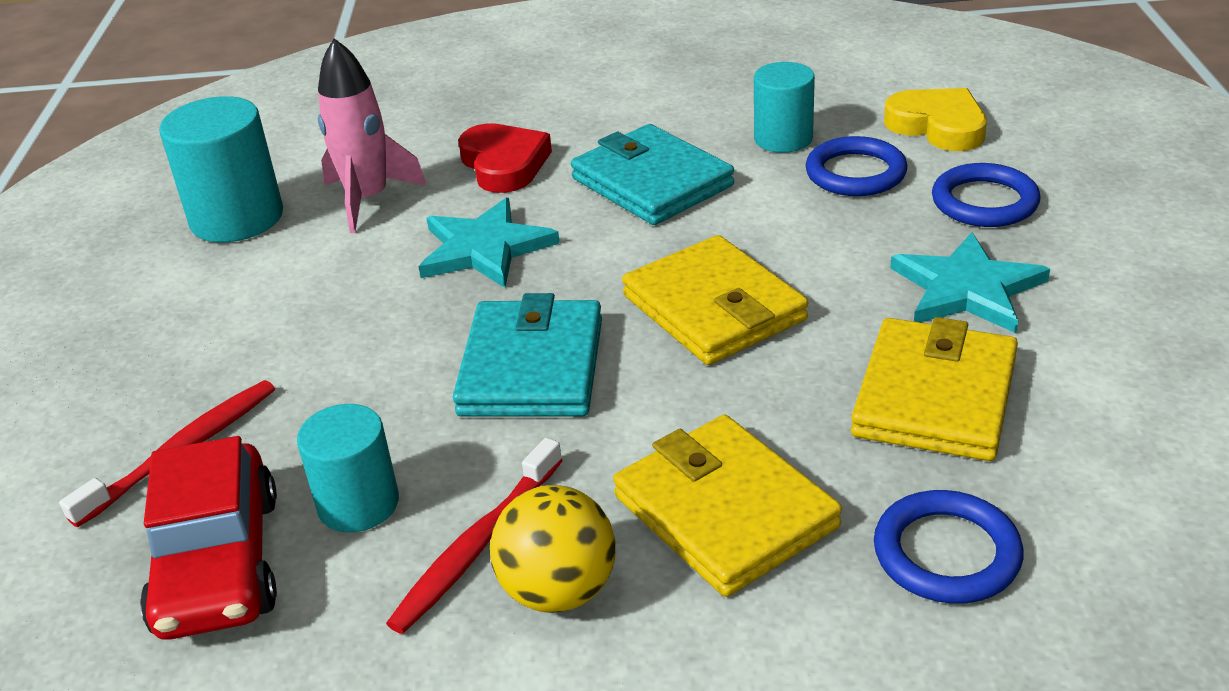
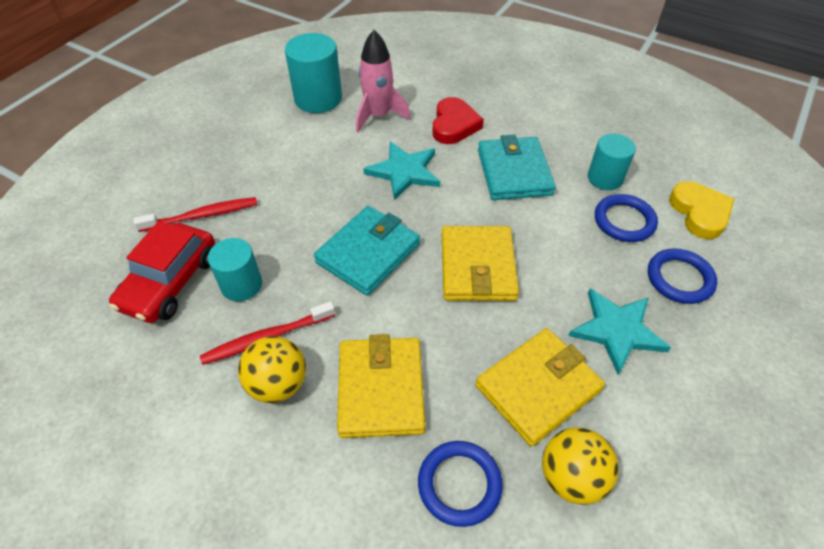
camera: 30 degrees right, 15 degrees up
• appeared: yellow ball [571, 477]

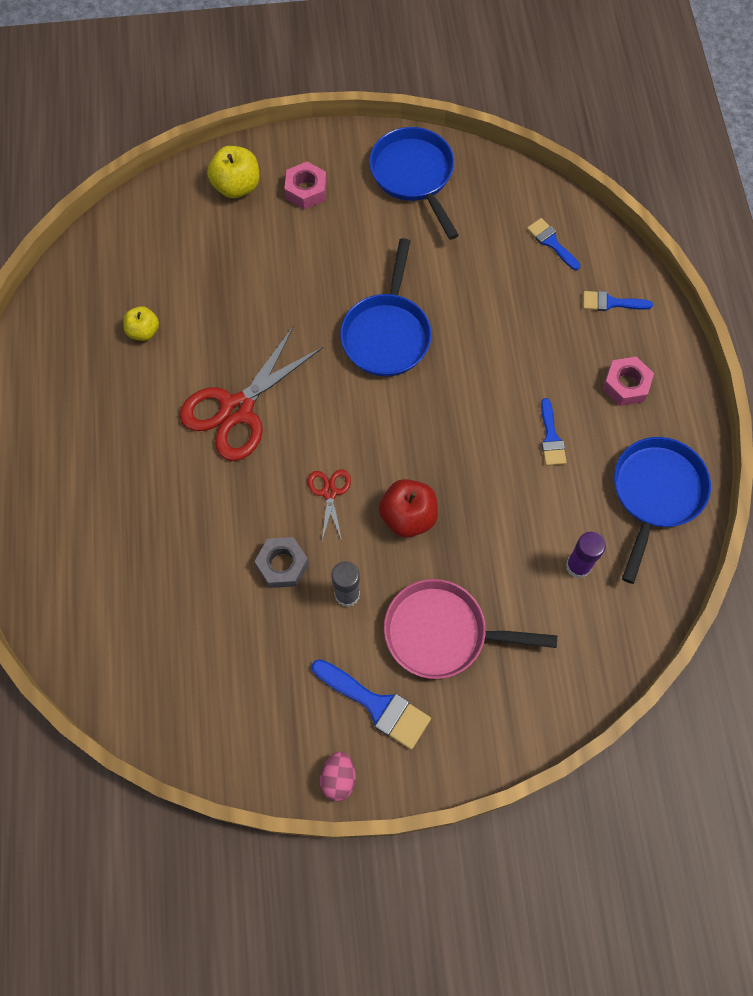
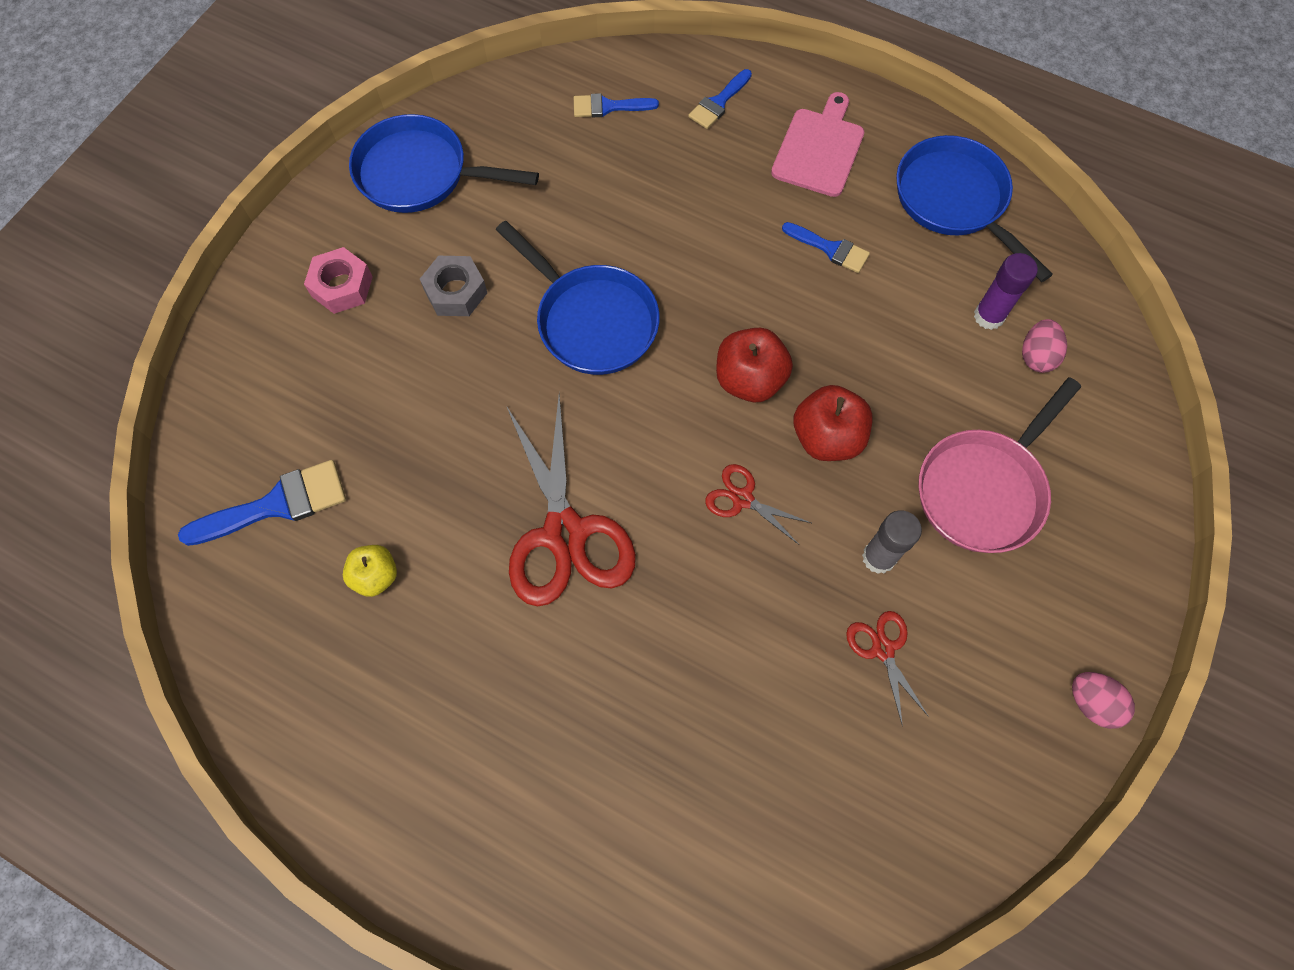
camera: 55 degrees left, 0 degrees up
• relocated: blue brush [376, 705] to [277, 504]
• relocated: grey nut [282, 565] to [455, 292]
• appeared: red apple [749, 380]
• exchanged: pink nut [626, 385] to pink cutting board [819, 149]
• appeared: red scissors [883, 649]
• appeared: pink egg [1036, 356]
• missing: yellow apple [237, 186]

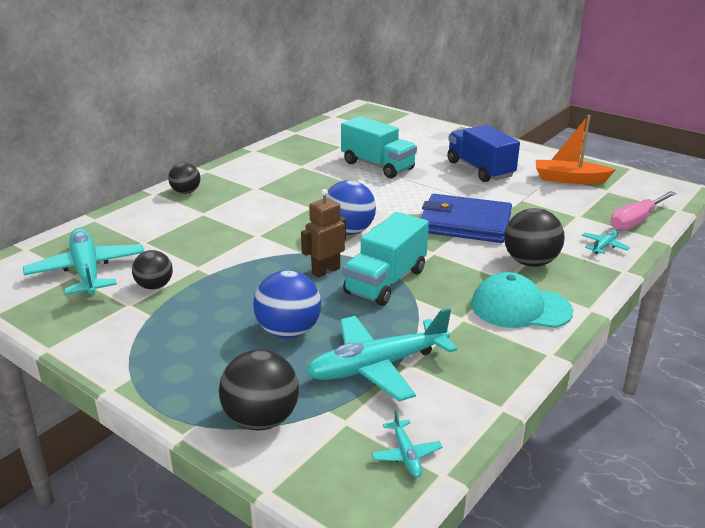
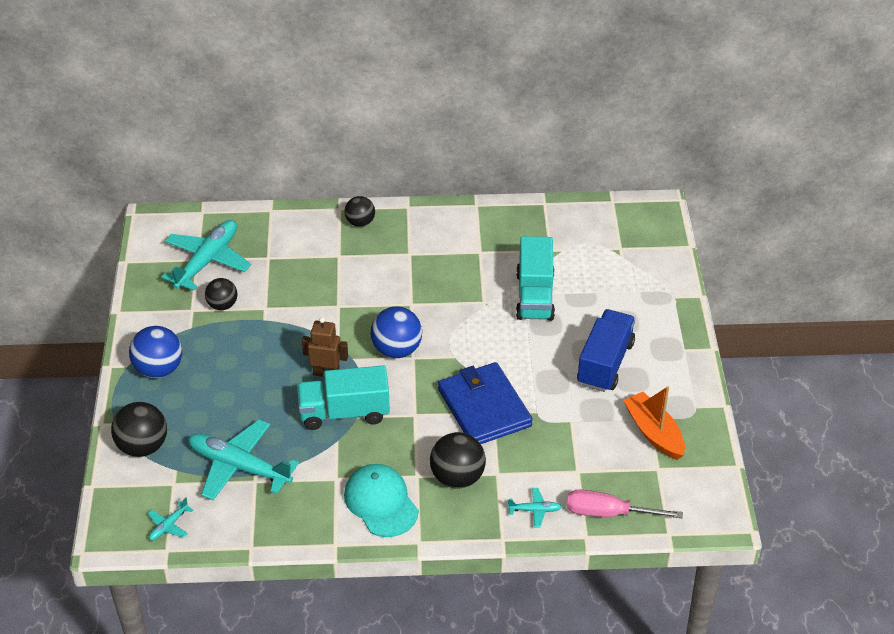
camera: 50 degrees right, 15 degrees up
• relocated: blue ball [288, 331] to [159, 369]

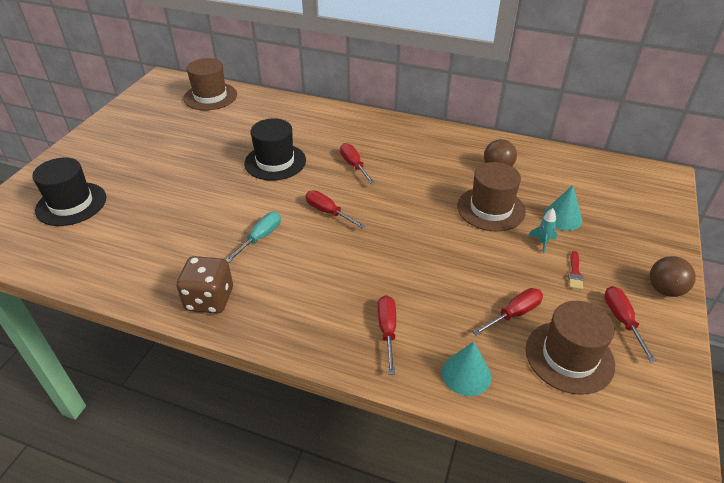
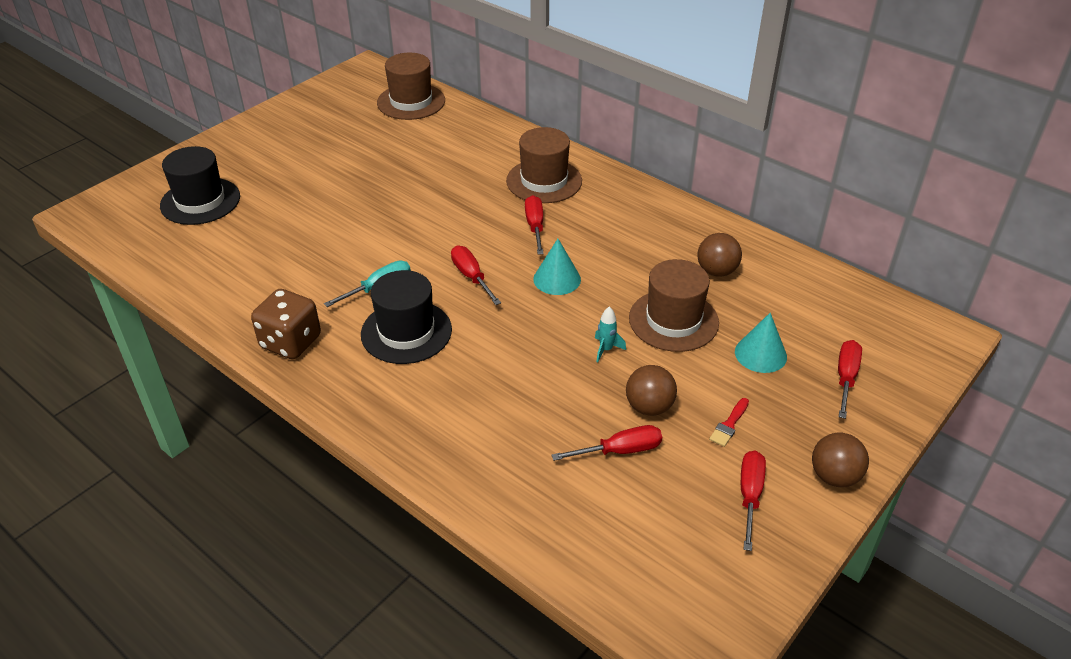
camera: 20 degrees right, 0 degrees up
• relocated: black hat [275, 162] to [406, 332]
• relocated: brown hat [569, 357] to [544, 181]
• relocated: turquoise cone [466, 374] to [557, 279]
• relocated: turquoise rocket [542, 242] to [606, 349]
• appeared: brown ball [649, 407]
• relocated: red screwdriver [387, 331] to [845, 378]

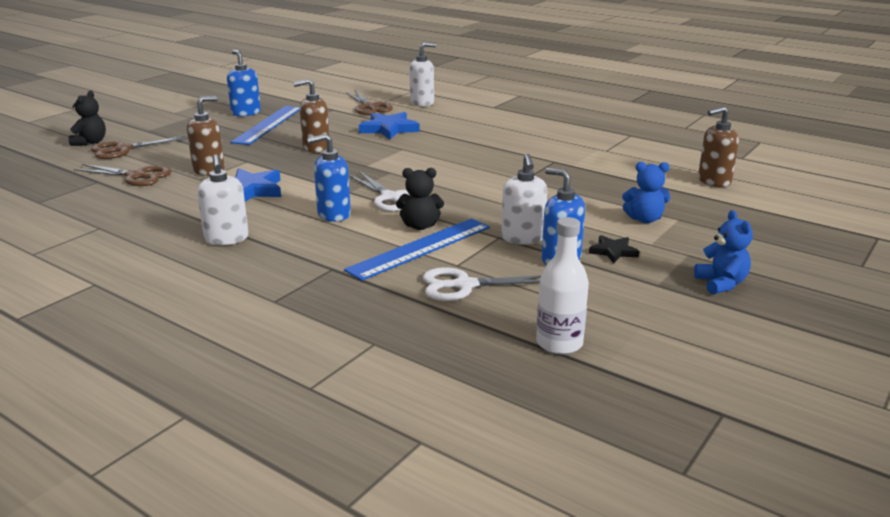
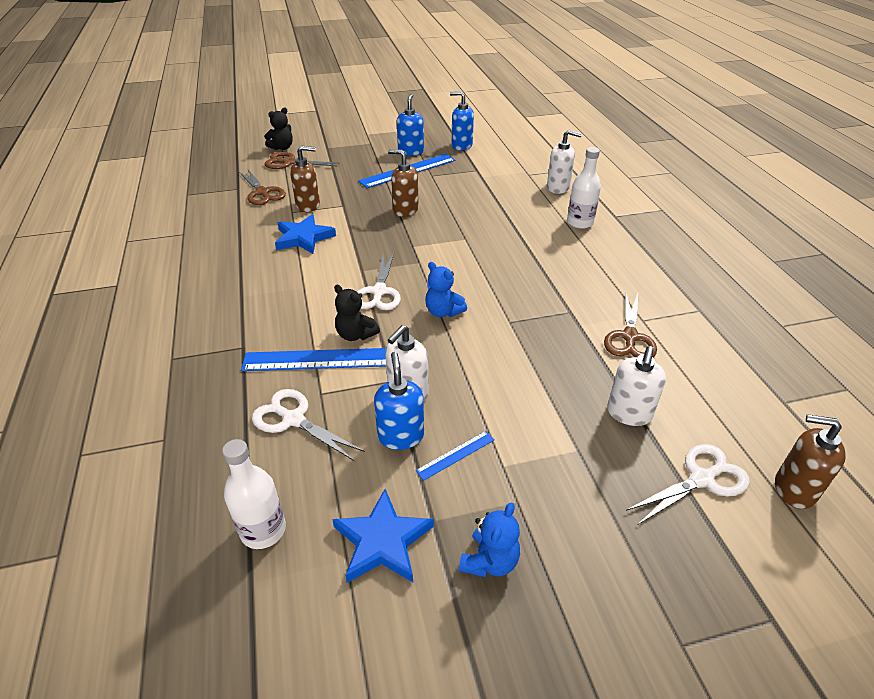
camera: 40 degrees right, 15 degrees up
• relocated: blue star [389, 129] to [382, 541]
• exchanged: black star [613, 251] to blue ruler [455, 455]
• relocated: blue teddy bear [644, 219] to [443, 311]
• relocated: blue soap dispenser [333, 214] to [461, 146]
• appeared: white bottle [580, 222]
• relocated: brown scissors [369, 107] to [630, 337]
• relocated: white soap dispenser [226, 239] to [629, 413]
• appeared: white scissors [701, 479]
• relocated: brown soap dispenser [713, 181] to [794, 489]

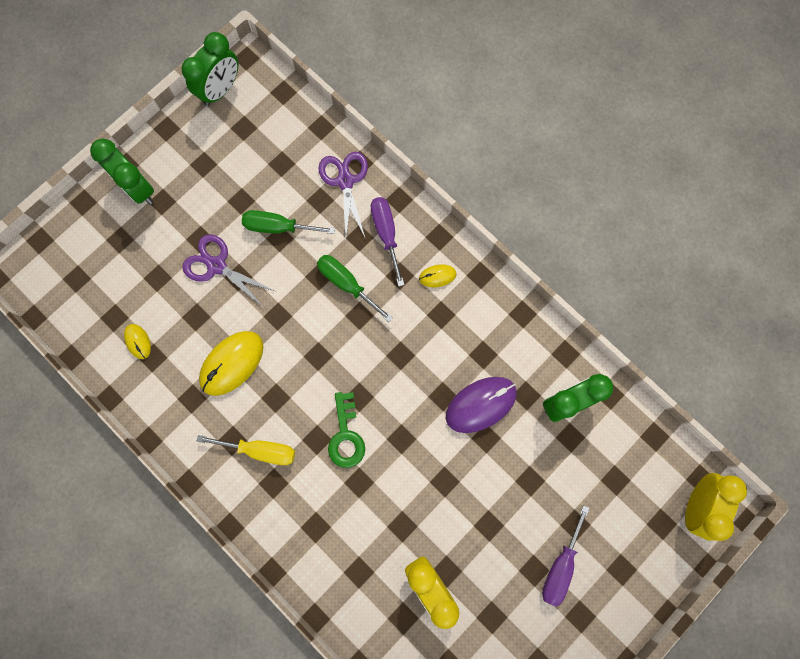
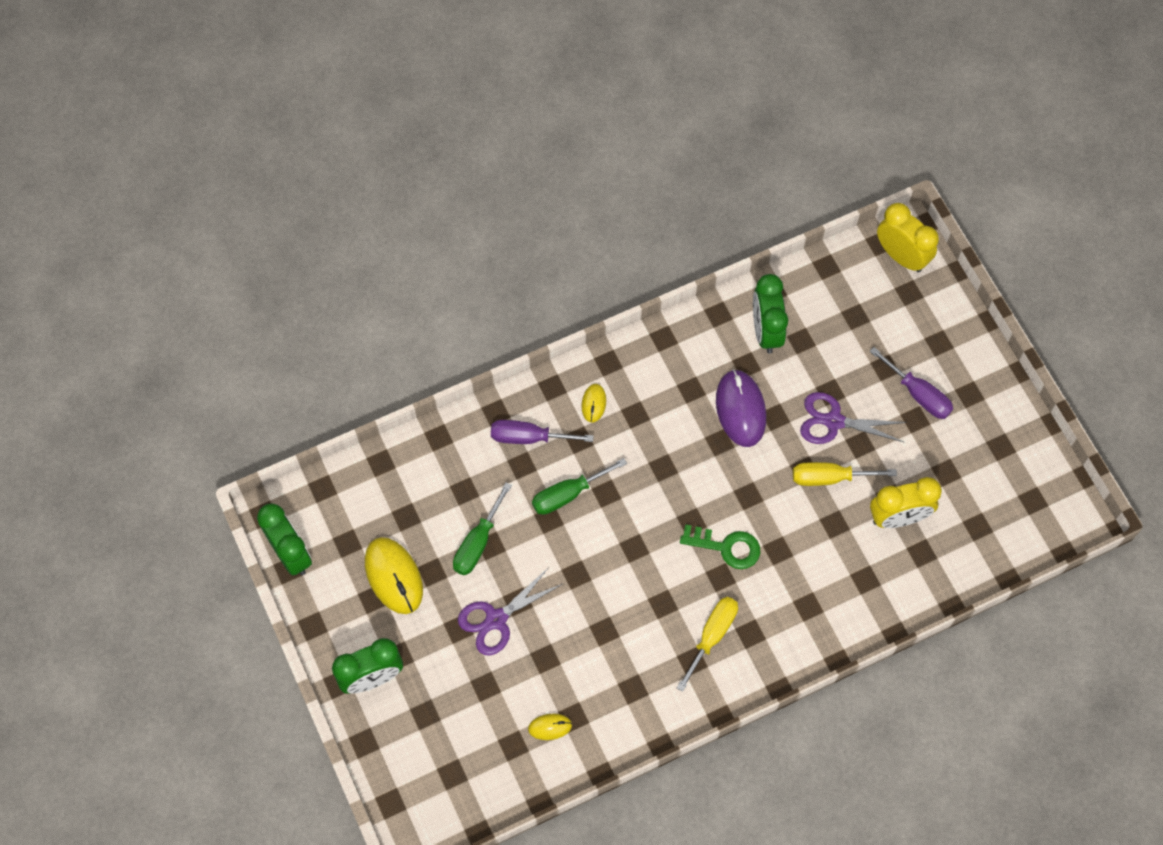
camera: 70 degrees left, 10 degrees down
• relocated: yellow mouse [232, 363] to [394, 576]
• appeared: yellow screwdriver [829, 477]
• relocated: purple scissors [345, 181] to [834, 421]

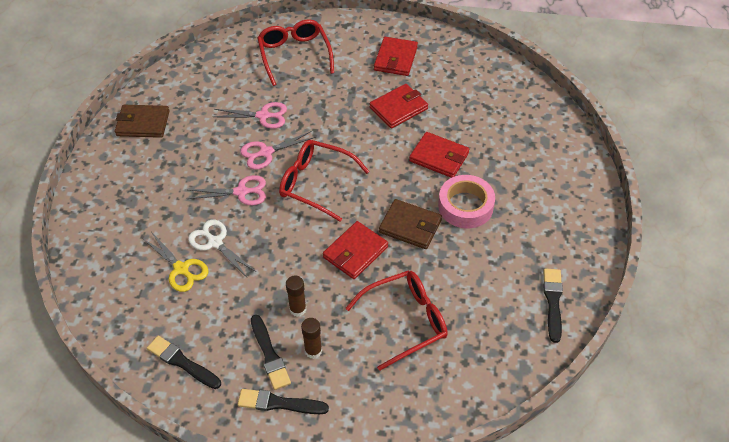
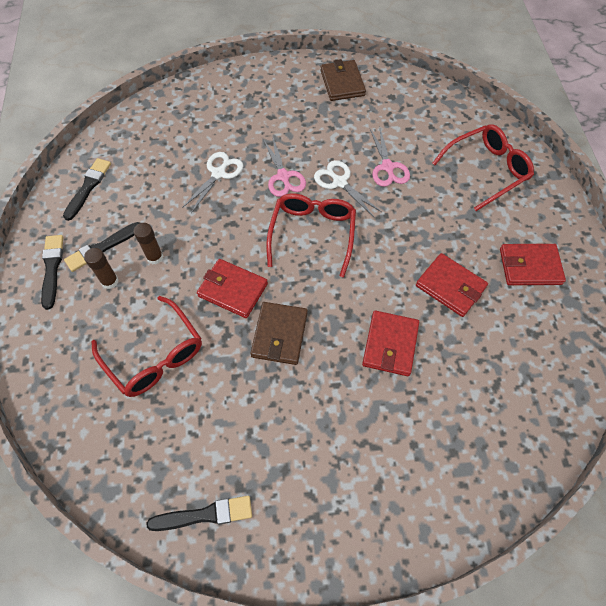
camera: 75 degrees right, 10 degrees up
• colour: pink scissors [266, 152] to white scissors [339, 182]
• missing: yellow scissors [181, 269]
• missing: pink tape [465, 206]

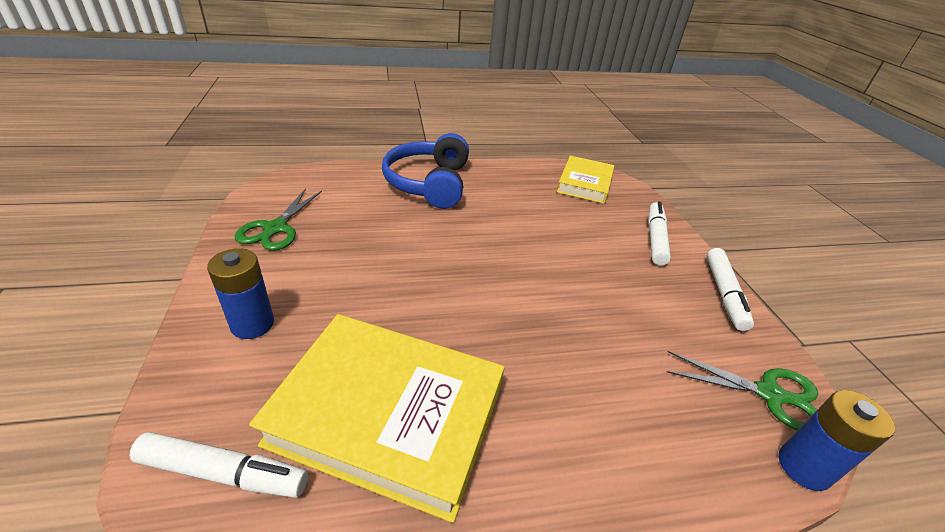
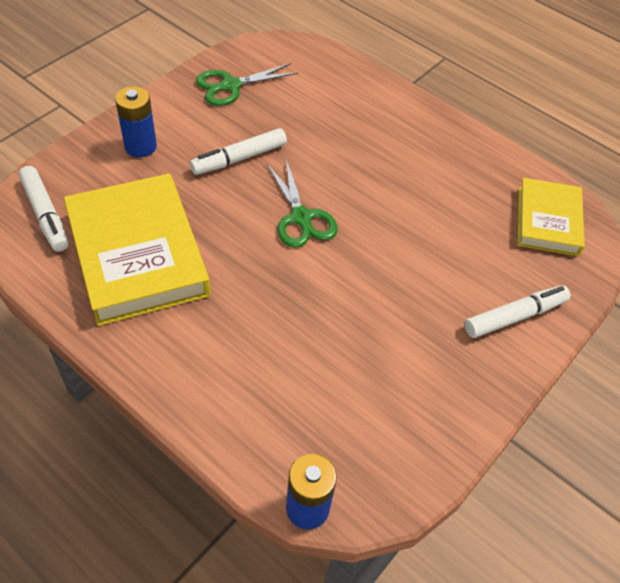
camera: 50 degrees right, 15 degrees up
• relocated: white marker [724, 294] to [239, 158]
• relocated: green scissors [769, 394] to [301, 218]
• spun: yellow book [585, 183] = [548, 221] 60 degrees counterclockwise
• missing: blue headphones [429, 183]

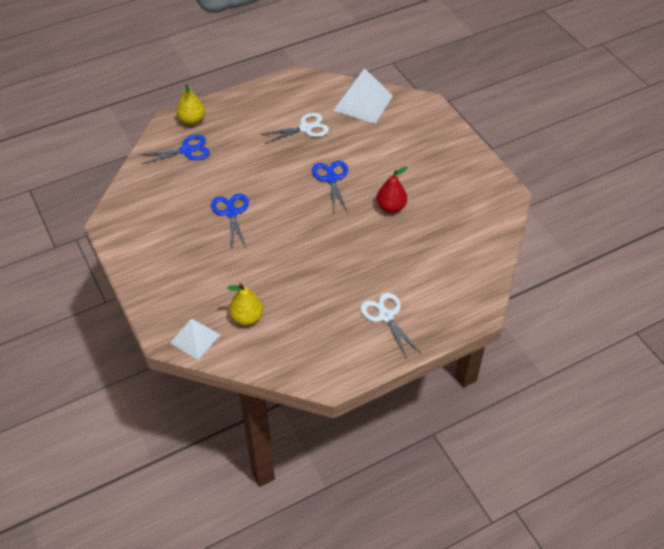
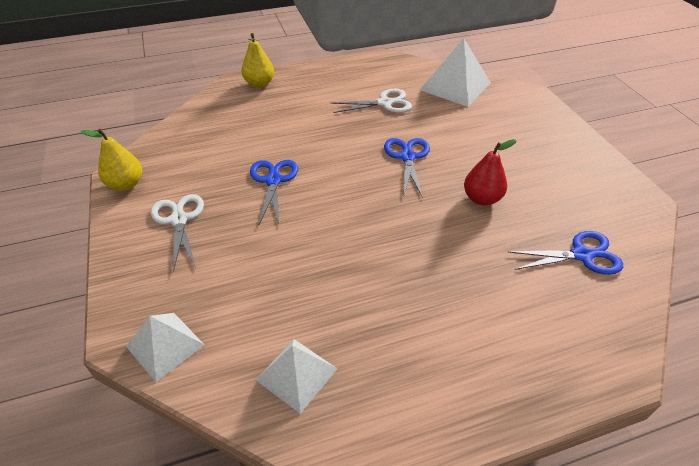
camera: 10 degrees right, 5 degrees down
• relocated: yellow pear [247, 317] to [126, 184]
• relocated: white scissors [386, 316] to [179, 220]
• appeared: white pyramid [296, 374]
• relocated: blue scissors [186, 150] to [581, 255]

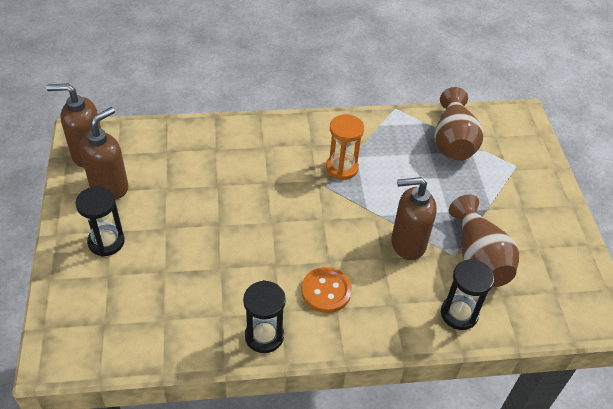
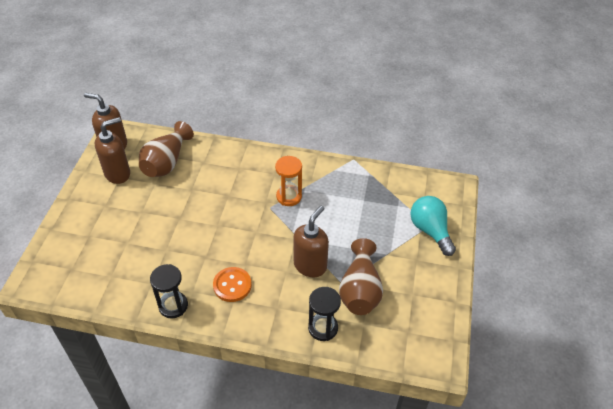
camera: 20 degrees right, 0 degrees up
• relocated: brown vase [453, 141] to [166, 162]
• spun: brown soap dispenser [407, 243] = [310, 265] 105 degrees clockwise
• appeared: turquoise light bulb [430, 231]
• missing: black hourglass [106, 242]

